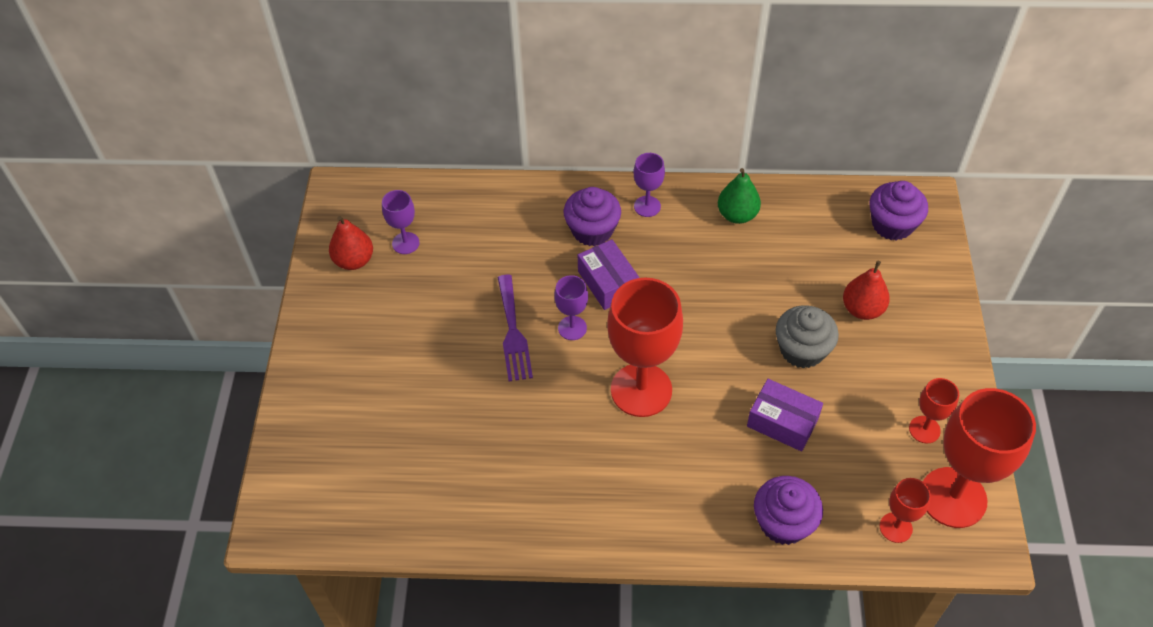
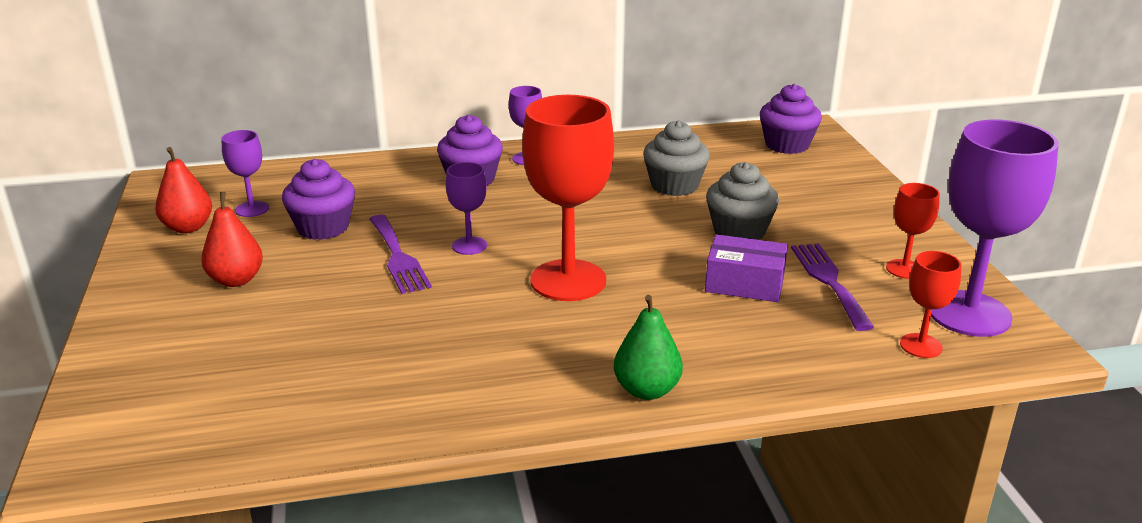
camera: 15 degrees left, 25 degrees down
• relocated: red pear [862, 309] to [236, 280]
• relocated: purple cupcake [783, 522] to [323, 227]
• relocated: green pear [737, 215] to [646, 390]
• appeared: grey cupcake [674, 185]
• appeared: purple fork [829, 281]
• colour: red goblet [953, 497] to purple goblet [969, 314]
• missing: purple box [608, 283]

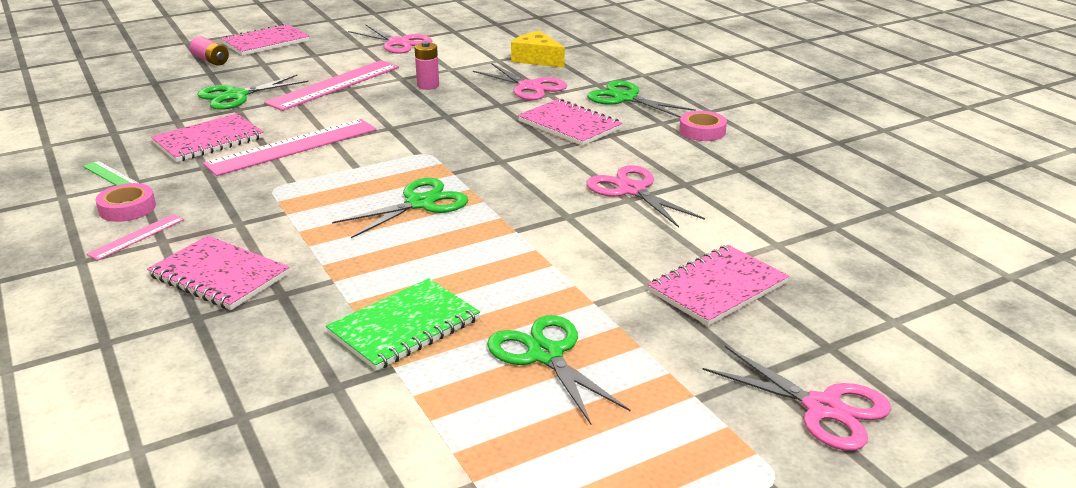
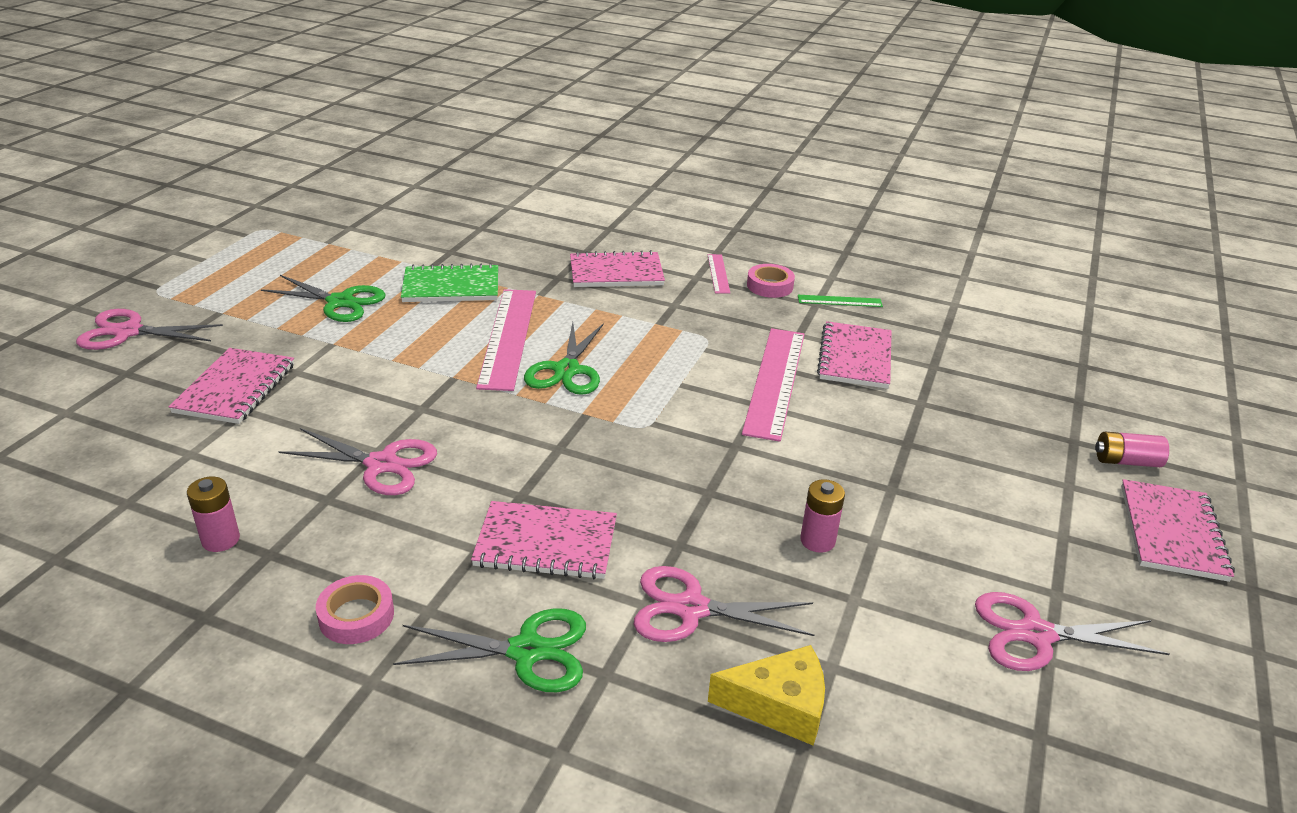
camera: 140 degrees right, 5 degrees up
• appeared: pink battery [221, 540]
• spun: green notebook [404, 327] = [451, 287] 75 degrees clockwise
• relocated: pink ruler [334, 85] to [508, 337]
• missing: green scissors [236, 96]

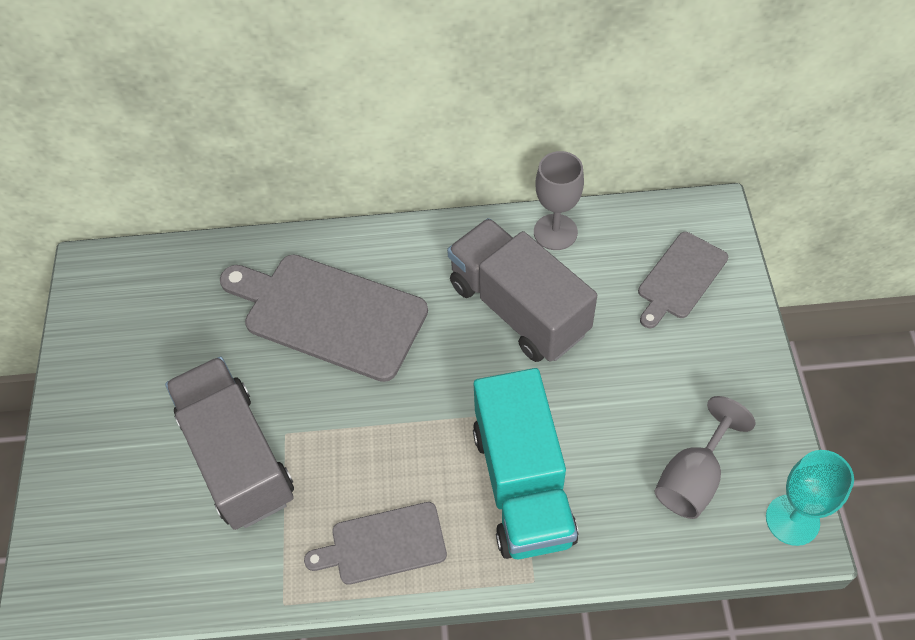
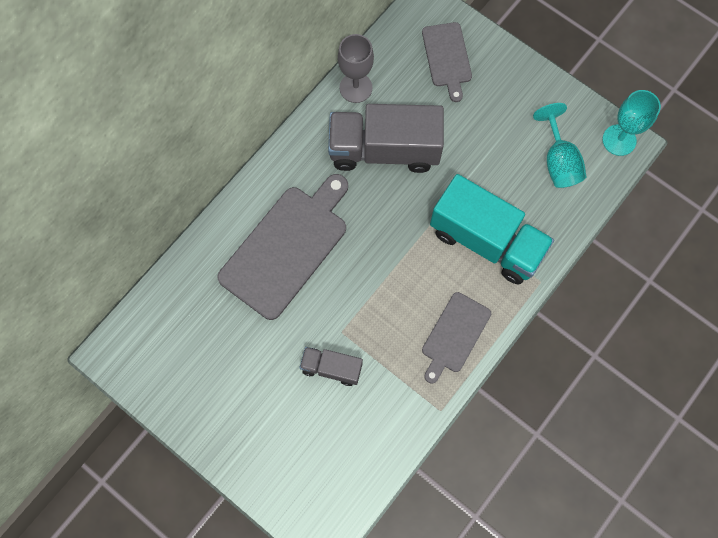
camera: 50 degrees left, 15 degrees up
• spun: grey cutting board [329, 314] = [287, 247] 150 degrees clockwise
• size: grey truck [237, 457] = [331, 368] x0.50
• colour: grey goblet [693, 478] to turquoise goblet [558, 161]

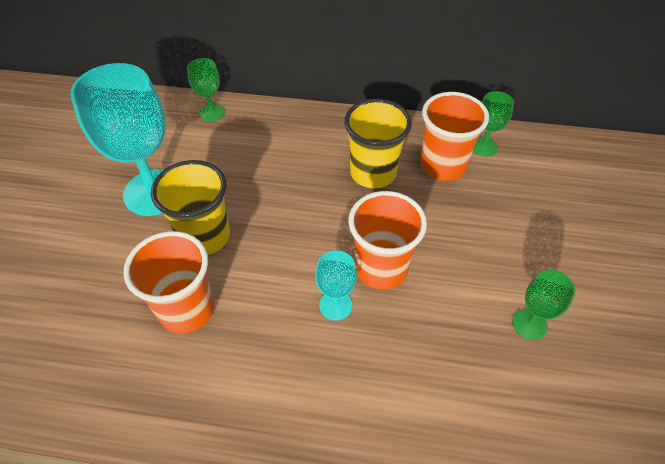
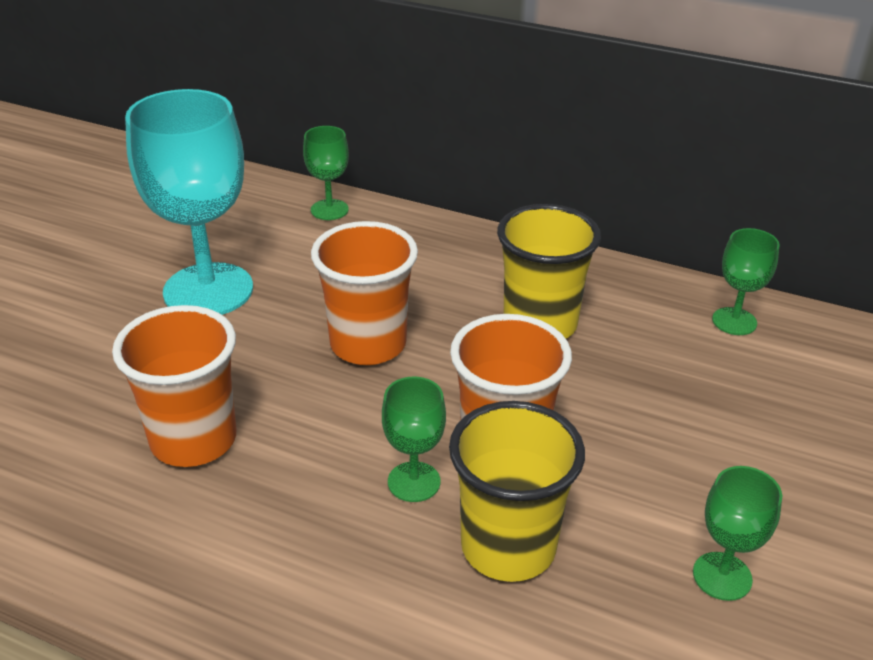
camera: 15 degrees right, 15 degrees down
• relocated: orange cup [442, 166] to [368, 344]
• colour: turquoise goblet [335, 305] to green goblet [414, 482]
• relocated: yellow cup [205, 237] to [508, 547]

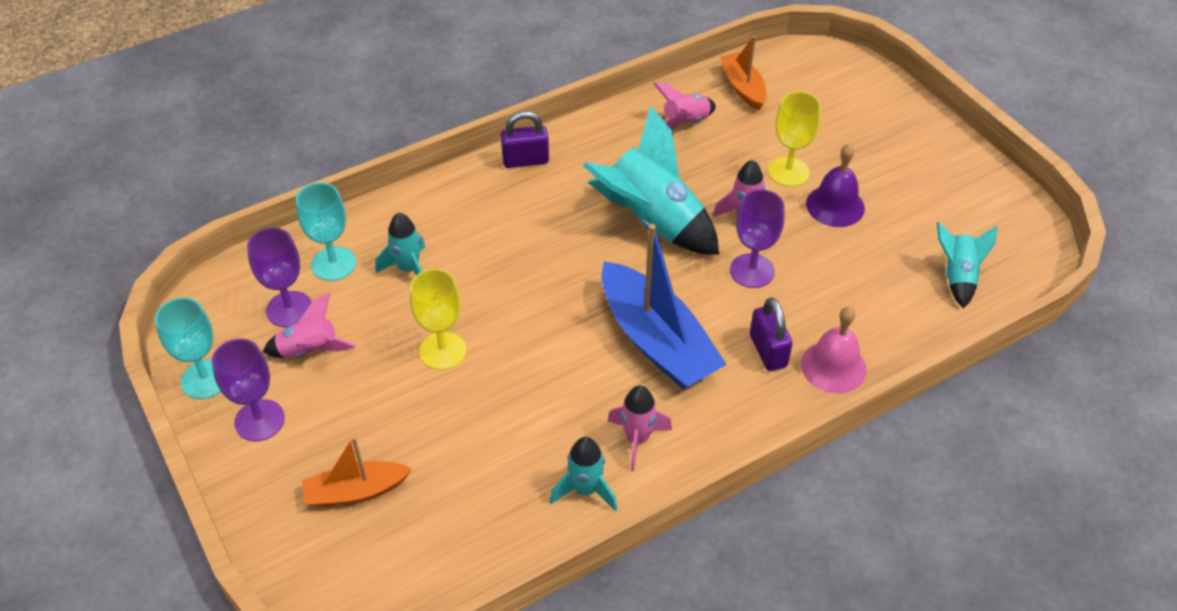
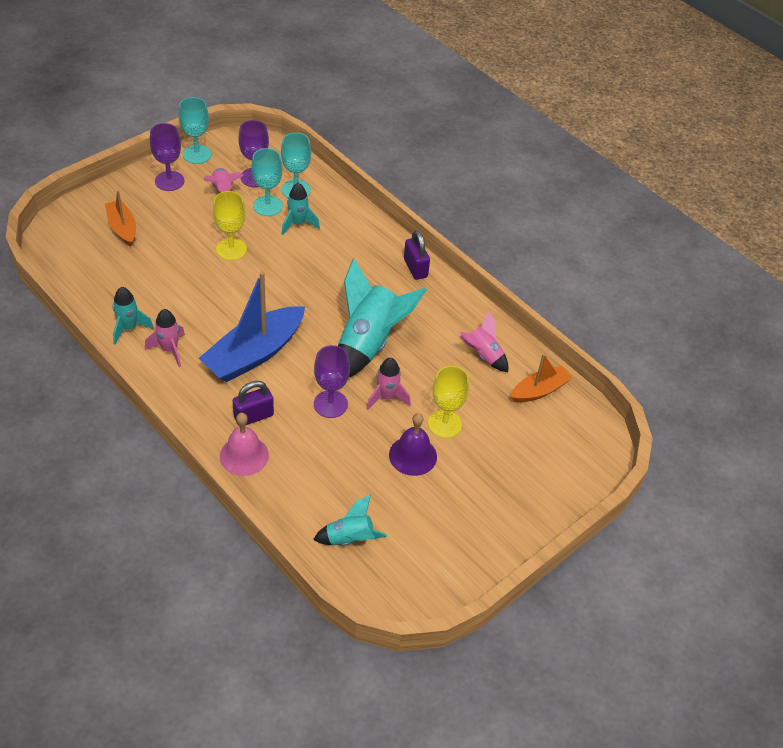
camera: 75 degrees right, 0 degrees up
• appeared: turquoise goblet [267, 206]

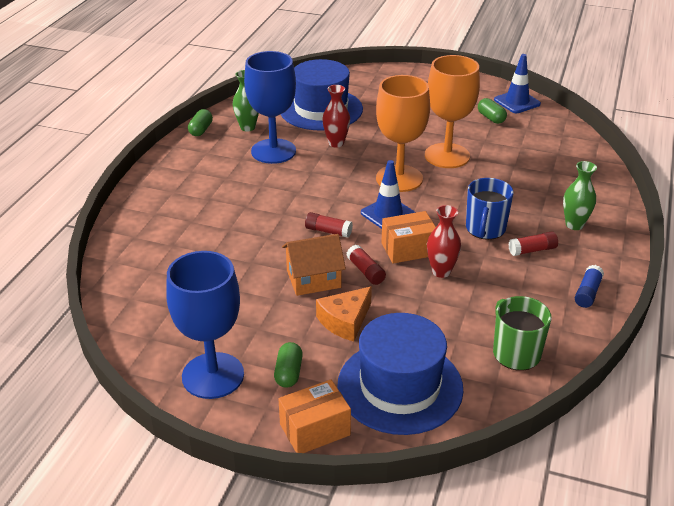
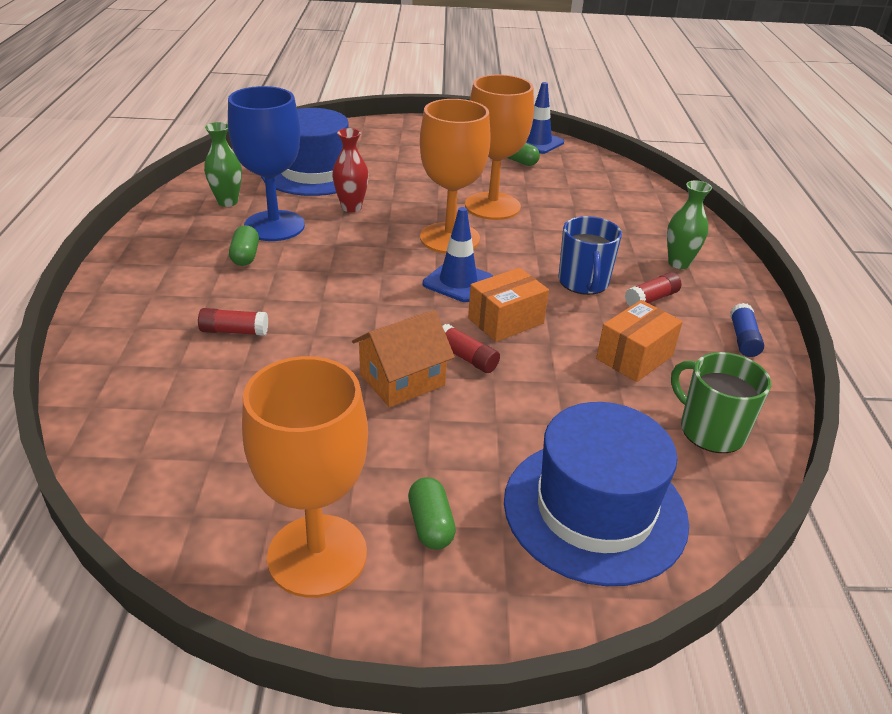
camera: 20 degrees left, 0 degrees up
• relocated: red glue stick [328, 231] to [234, 331]
• relocated: green capsule [201, 130] to [245, 256]
• colour: blue goblet [213, 375] to orange goblet [317, 555]
• relocated: orange box [315, 430] to [634, 357]
• missing: orange cheese [345, 321]
• missing: red vase [441, 271]

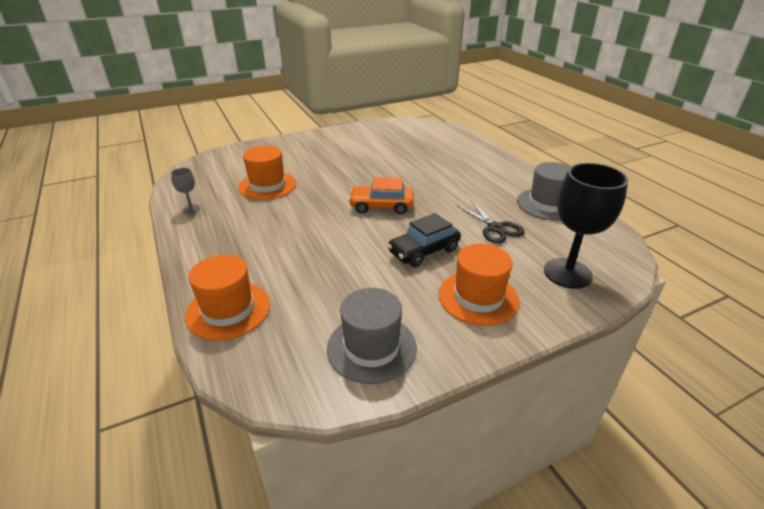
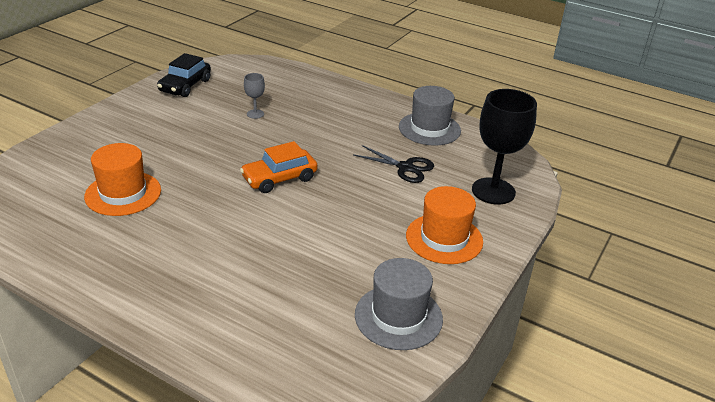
camera: 35 degrees left, 0 degrees up
• relocated: black car [423, 251] to [185, 86]
• relocated: grey goblet [191, 209] to [255, 114]
• missing: orange hat [228, 310]

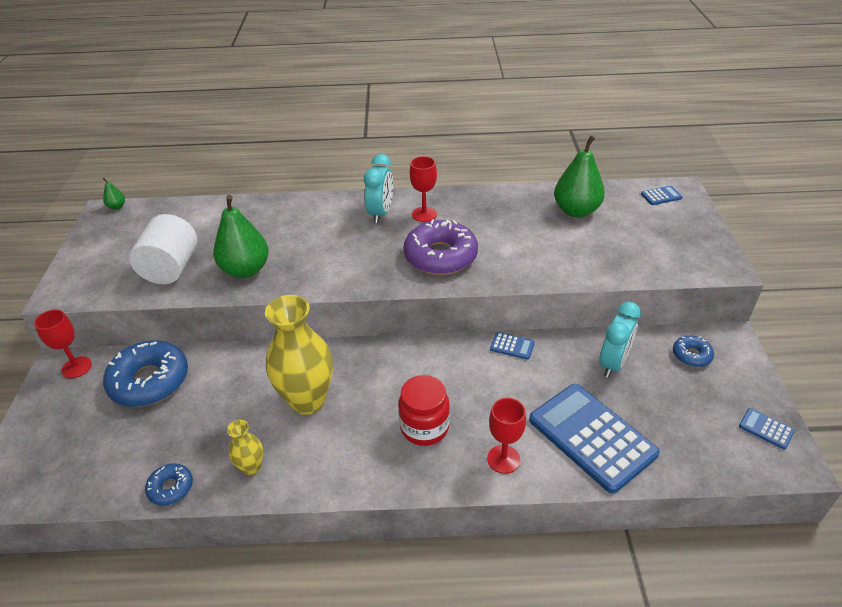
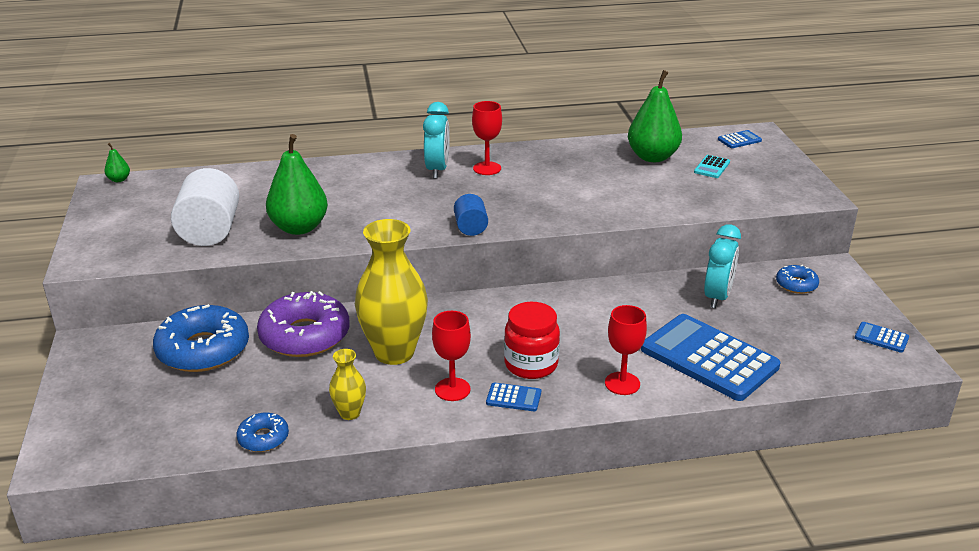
camera: 10 degrees left, 10 degrees down
• relocated: purple donut [440, 256] to [305, 336]
• relocated: red goblet [76, 367] to [452, 389]
• appeared: blue cylinder [470, 228]
• relocated: blue calculator [512, 346] to [513, 398]
• appeared: turquoise calculator [712, 167]

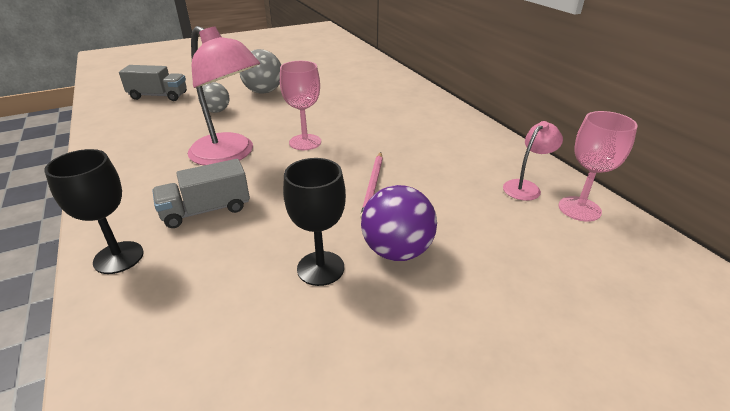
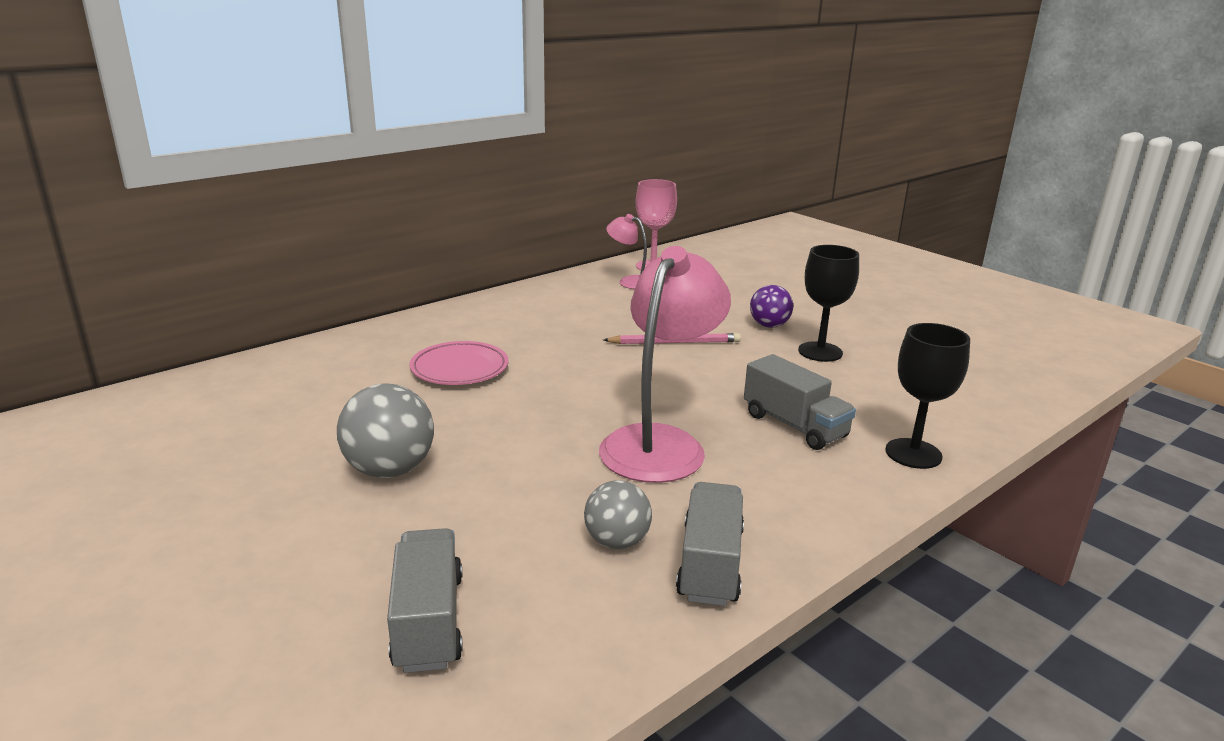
camera: 105 degrees left, 10 degrees down
• appeared: pink plate [459, 369]
• relocated: grey ball [216, 111] to [617, 542]
• appeared: grey truck [710, 564]
• size: purple ball [397, 251] = [769, 325] x0.65
• missing: pink goblet [305, 142]

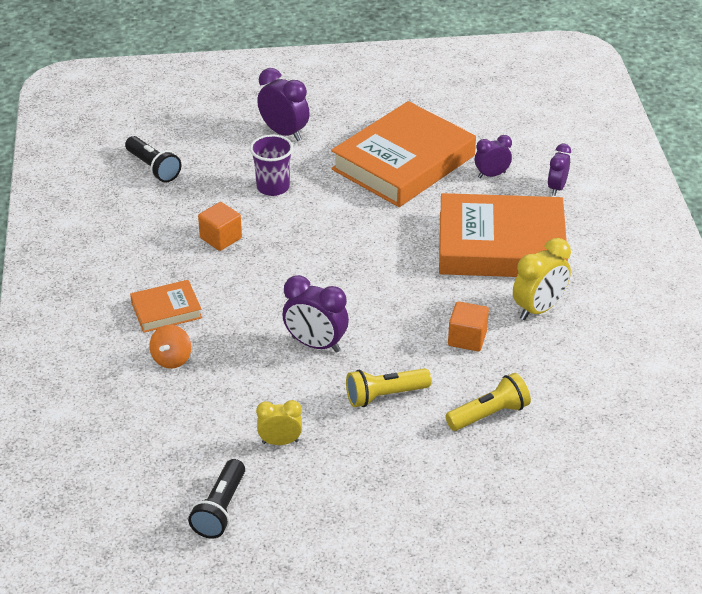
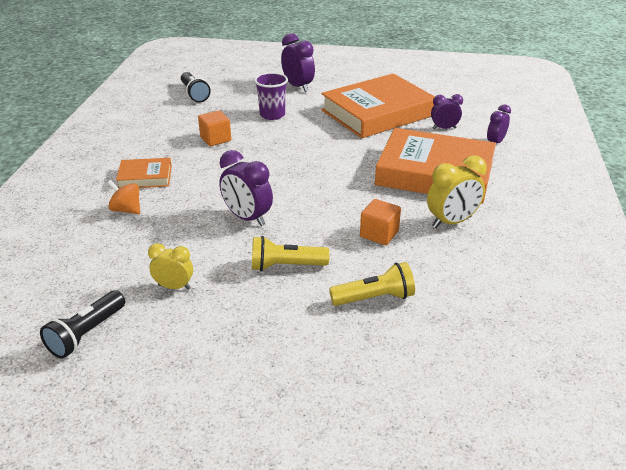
camera: 15 degrees right, 5 degrees down
• spun: orange spinning top [172, 359] = [126, 210] 90 degrees clockwise

